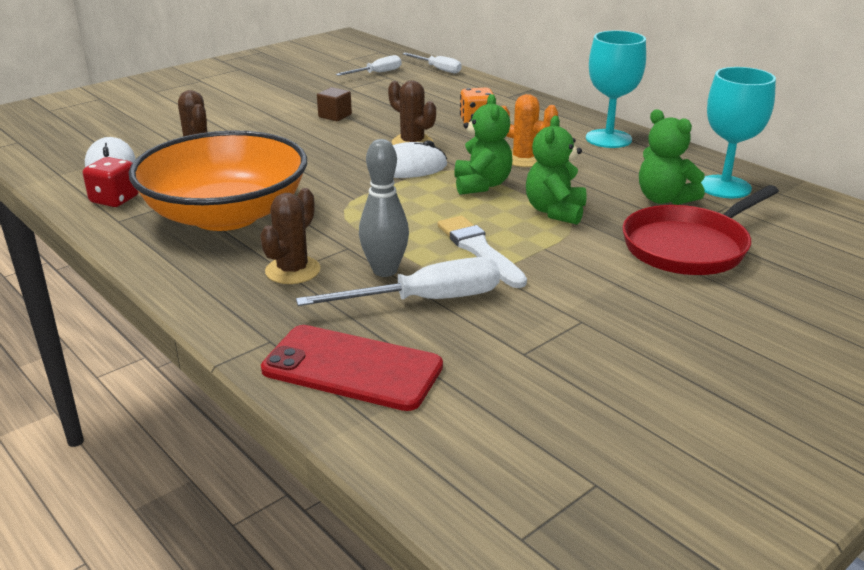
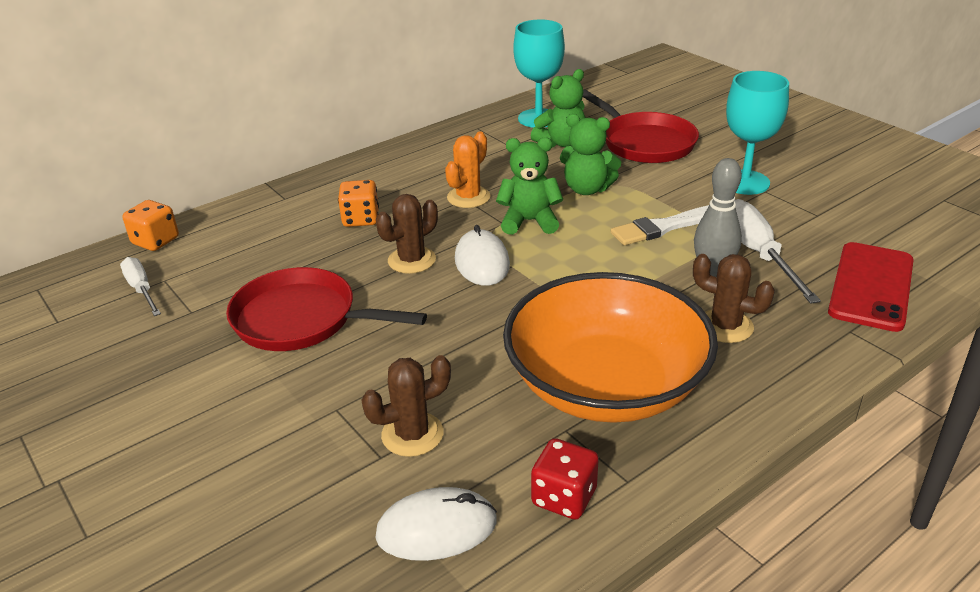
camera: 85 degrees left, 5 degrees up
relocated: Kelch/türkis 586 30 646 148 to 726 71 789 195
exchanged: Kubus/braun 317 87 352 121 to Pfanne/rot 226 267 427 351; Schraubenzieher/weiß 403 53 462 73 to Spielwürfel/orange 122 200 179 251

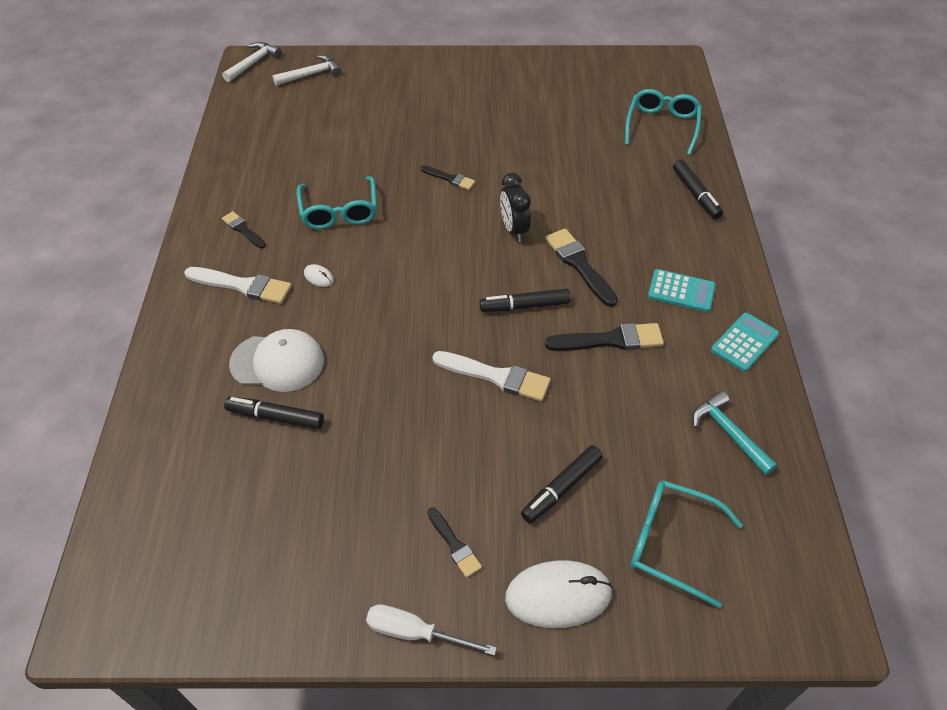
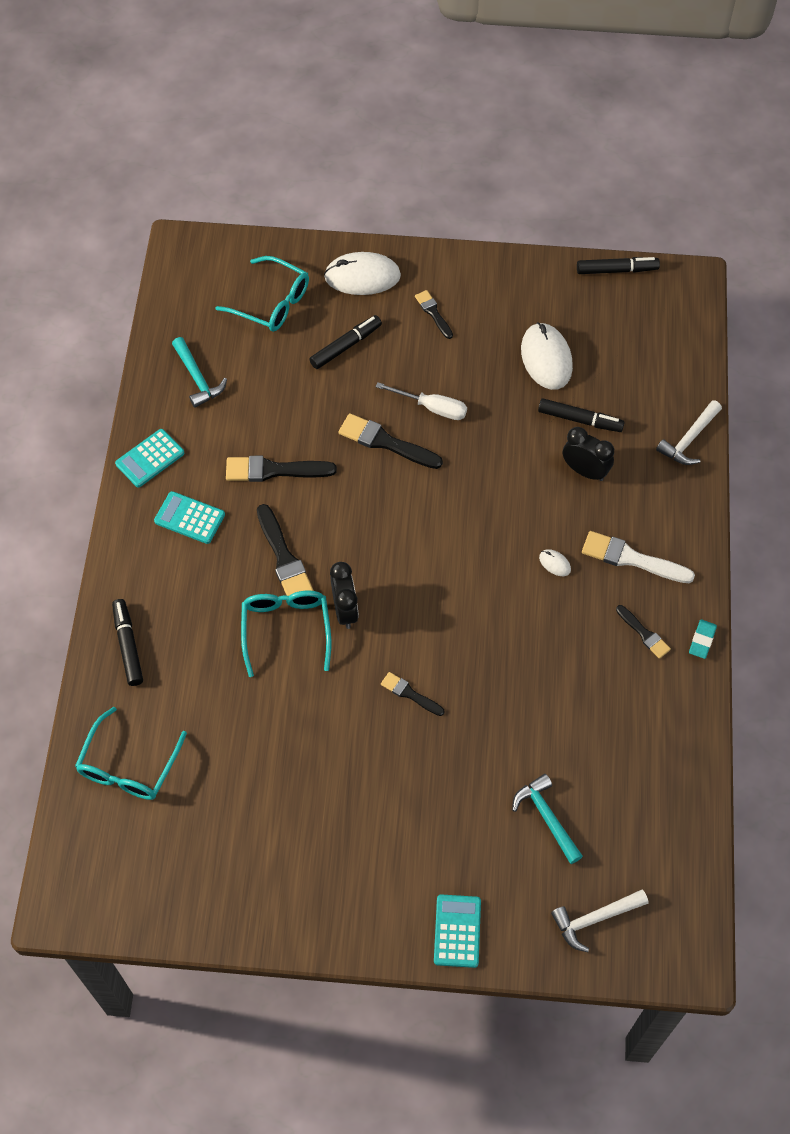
camera: 175 degrees left, 10 degrees up
appeared: Taschenrechner/türkis 434 894 481 968; Hammer/türkis 512 774 583 864; Computermaus/weiß 521 322 573 390; Radiergummi/türkis 689 619 717 659
relocated: Hammer/weiß 222 42 282 82 to 656 400 722 465; Brille/türkis 296 176 377 229 to 241 591 331 677; Schraubenzieher/weiß 366 604 497 656 to 375 382 467 420; Filzstift/schwarz 479 289 571 312 to 577 257 660 274
exchanged: Kappe/weiß 229 329 324 392 to Wecker/schwarz 563 427 614 481
colour: Pinsel/weiß 432 351 551 401 to Pinsel/schwarz 338 413 443 469

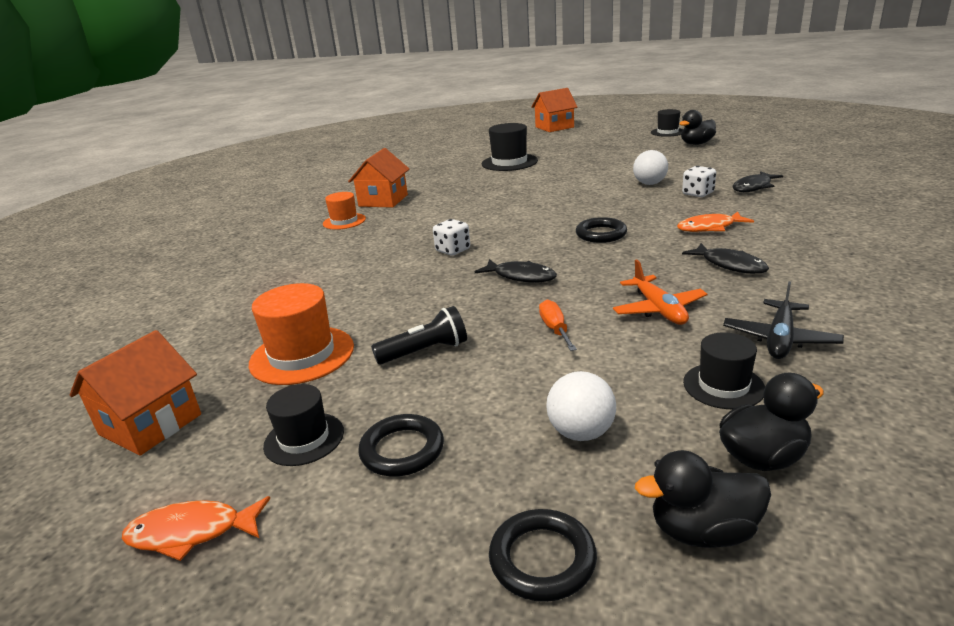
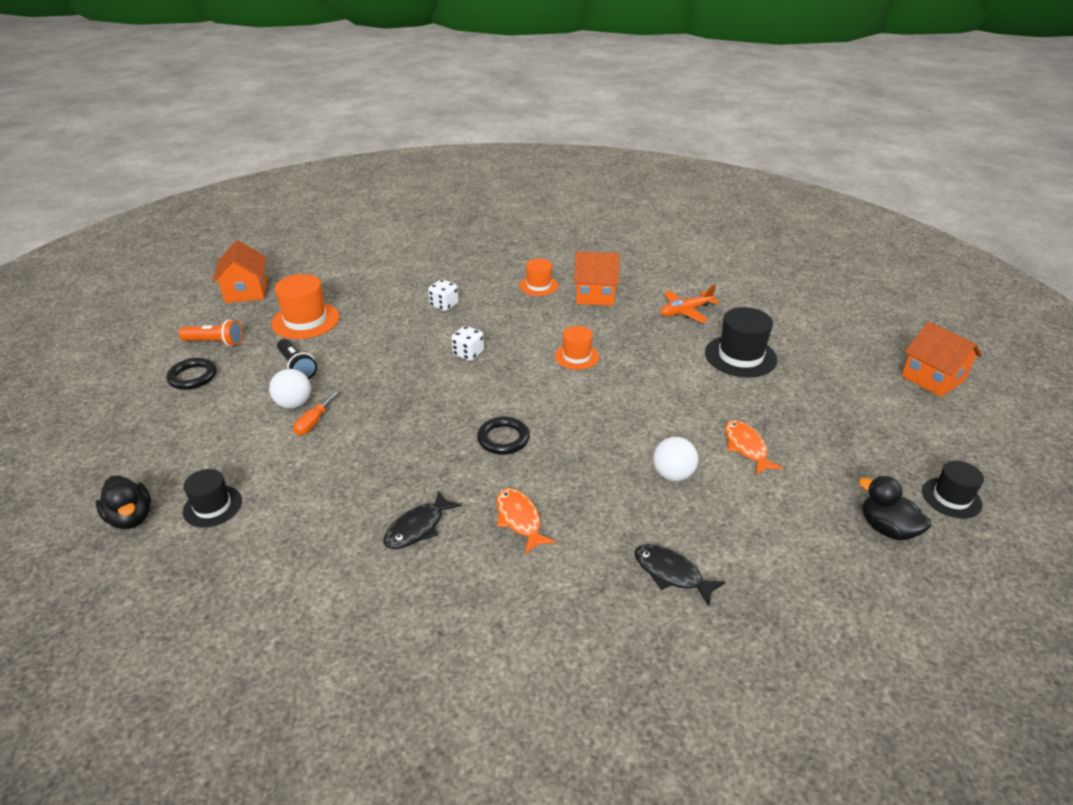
camera: 75 degrees right, 10 degrees up
missing: Fisch/schwarz 475 259 557 283; Ring/schwarz 489 509 597 602; Ente/schwarz 635 450 771 548; Flugzeug/schwarz 723 281 844 359
appeared: Hut/orange 555 326 599 370
relocated: Fisch/orange 122 496 270 561 to 725 420 783 475; Ball/weiß 546 371 616 441 to 269 369 311 408; Flugzeug/orange 613 259 707 325 to 660 285 719 323; Spielwürfel/weiß 682 166 716 197 to 428 279 459 311
exchanged: Hut/schwarz 263 384 344 466 to Taschenlampe/orange 179 319 243 346
spun: Haus/orange 70 330 201 456 = 212 240 267 303 60 degrees clockwise; Schraubenzieher/orange 539 300 577 351 = 293 390 339 435 135 degrees clockwise

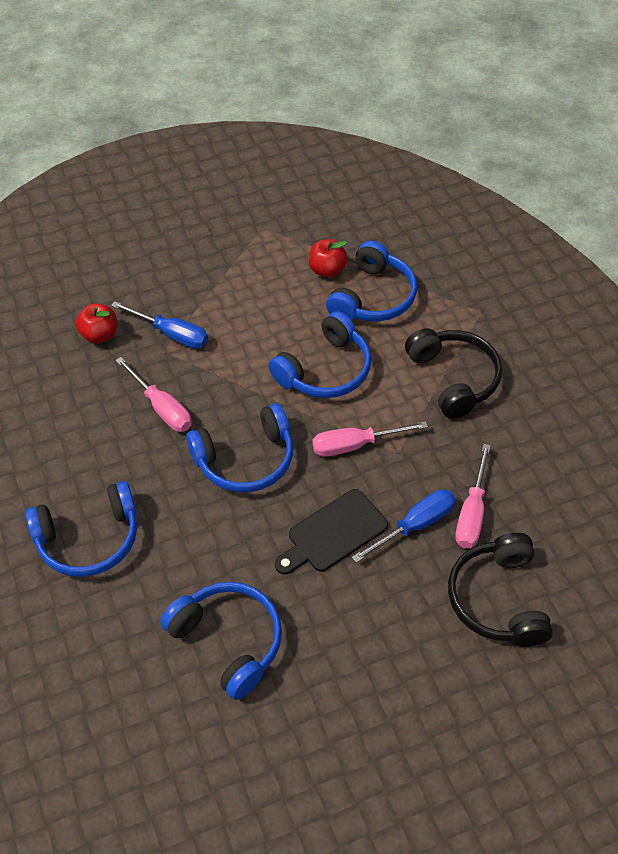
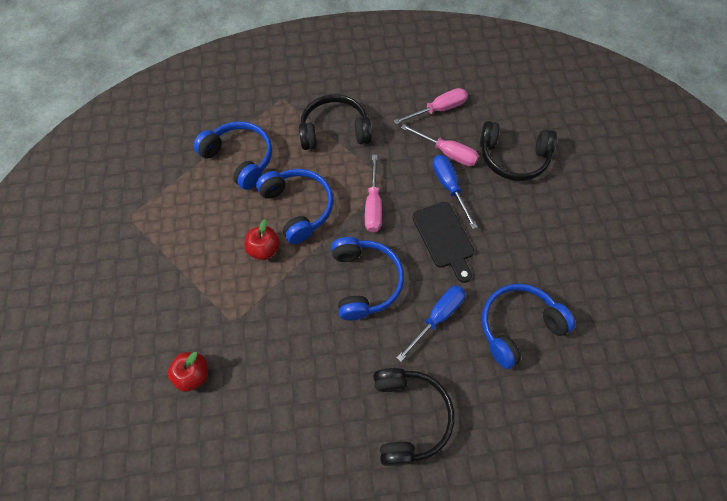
camera: 75 degrees left, 10 degrees up
relocated: Schraubenzieher/blau 111 301 208 349 to 396 285 465 362; Schraubenzieher/rosa 115 357 192 432 to 394 88 468 124; Apfel/rot 309 239 348 278 to 245 219 280 260
colour: Kopfhörer/blau 25 481 137 577 to Kopfhörer/schwarz 373 368 454 466

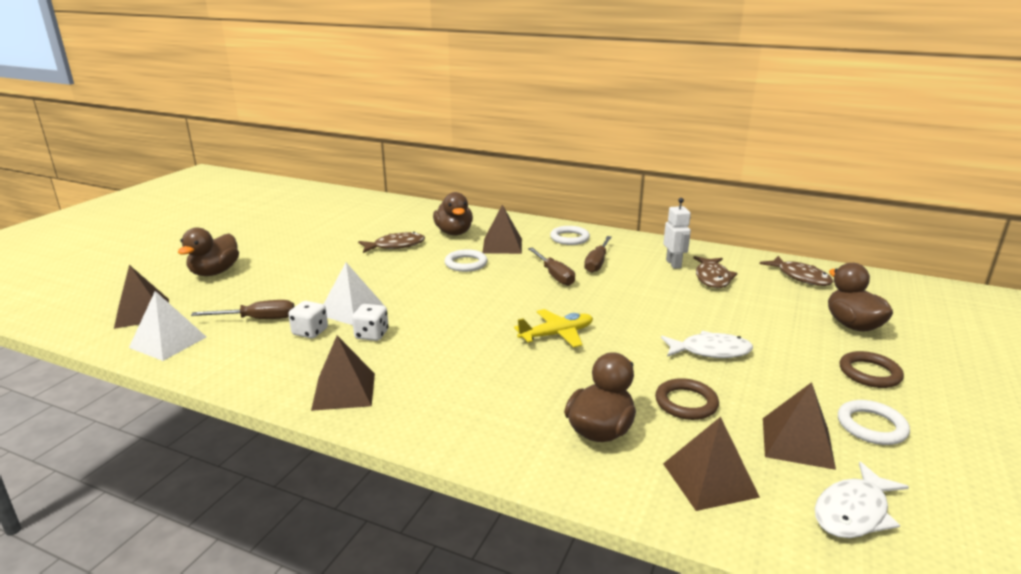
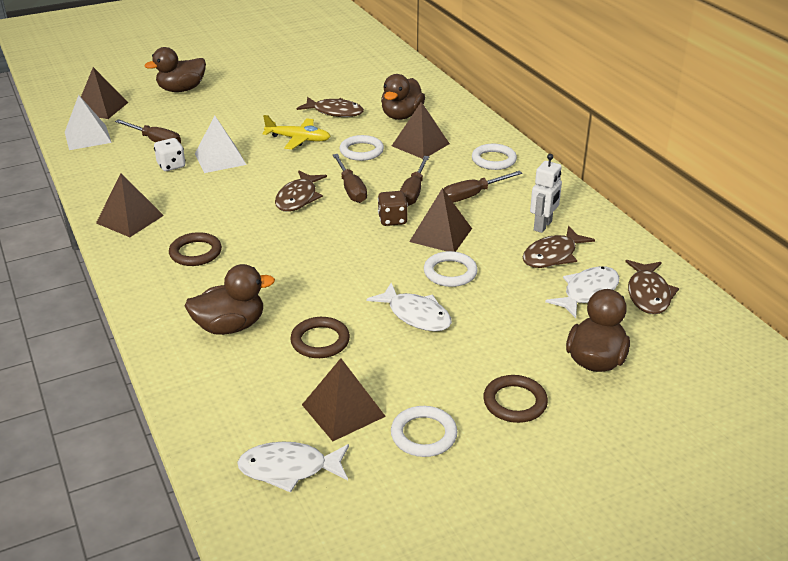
camera: 40 degrees right, 10 degrees up
missing: Spielwürfel/weiß 352 304 389 341
appeared: Ring/braun 169 232 222 266; Fisch/braun 275 171 327 212; Schraubenzieher/braun 333 154 367 203; Spielwürfel/braun 378 191 408 226; Ring/weiß 424 251 478 287; Fisch/weiß 545 266 619 318
relocated: Flugzeug/gelb 514 309 593 348 to 262 115 331 149; Pyramide/braun 663 417 760 511 to 409 188 472 252

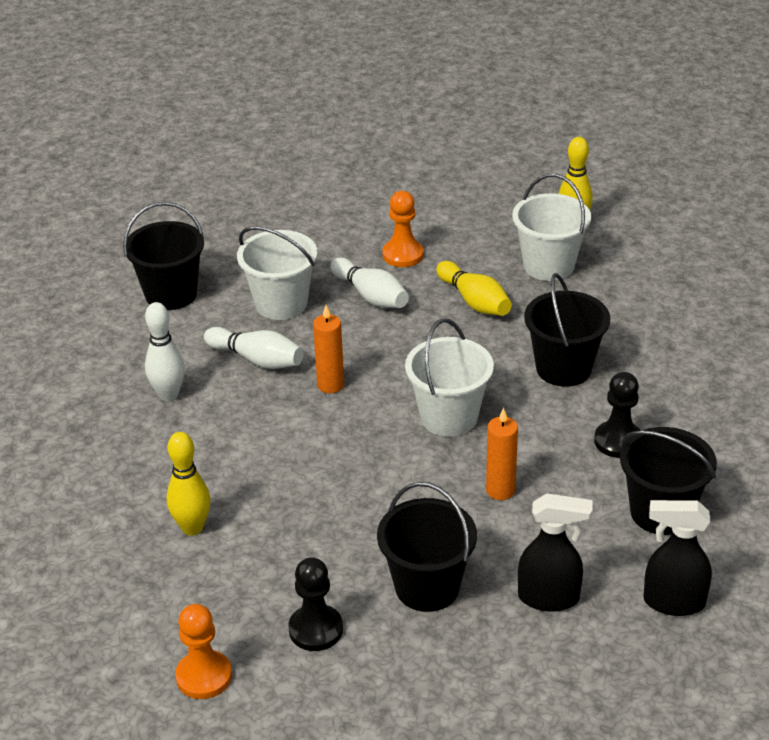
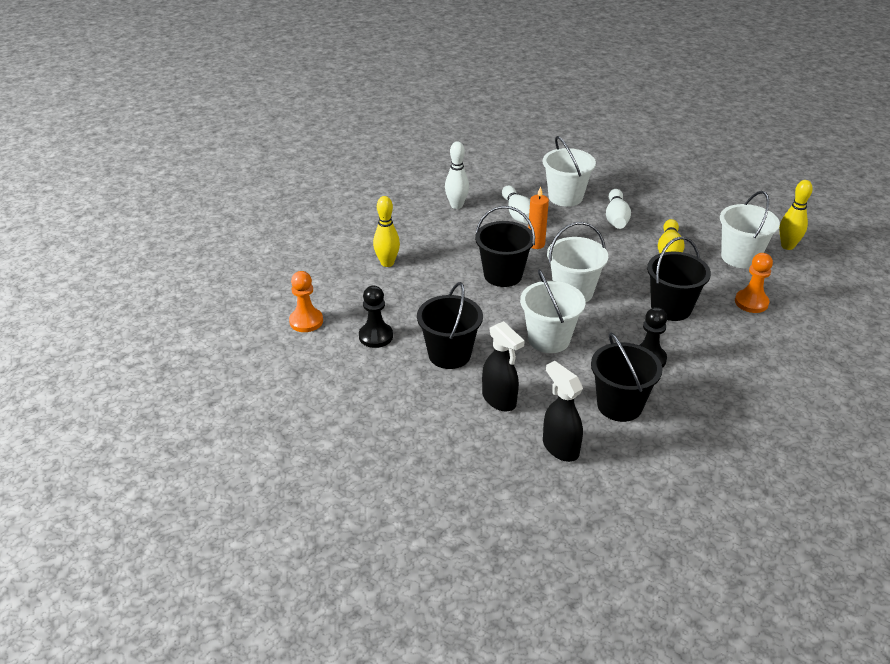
camera: 45 degrees right, 0 degrees up
relocated: Eimer/schwarz 123 202 204 310 to 475 206 535 287; Bauer/orange 382 191 424 267 to 735 253 773 313
exchanged: Kerze/orange 486 408 518 500 to Eimer/weiß 520 269 586 353

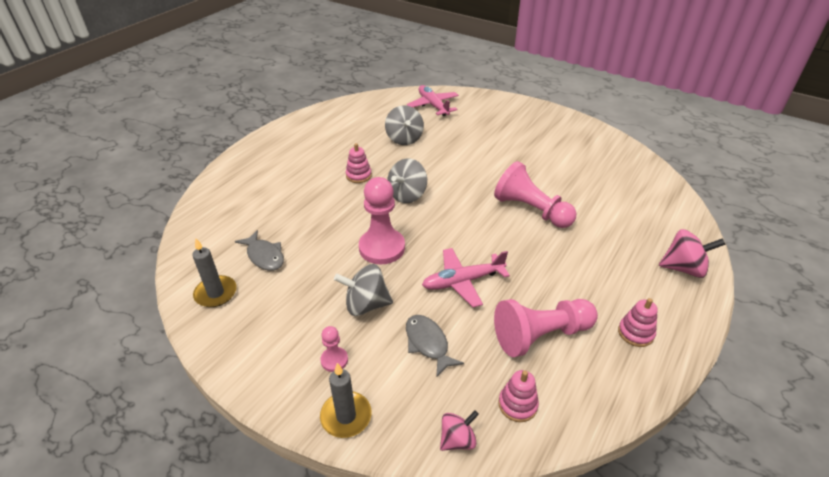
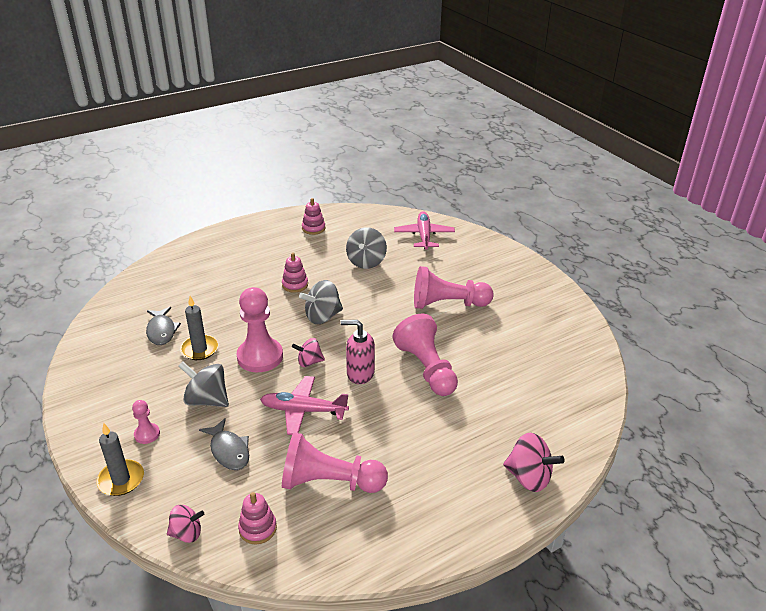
camera: 25 degrees right, 5 degrees down
appeared: Kreisel/rosa 292 338 325 367; Seifenspender/rosa 341 320 375 384; Bauer/rosa 414 266 494 309
relocated: Kerze/grau 192 238 237 307 to 180 296 219 360; Stapelspielzeug/rosa 618 298 658 347 to 302 198 325 235
spun: Fisch/grau 406 315 464 378 = 199 418 249 470 150 degrees clockwise

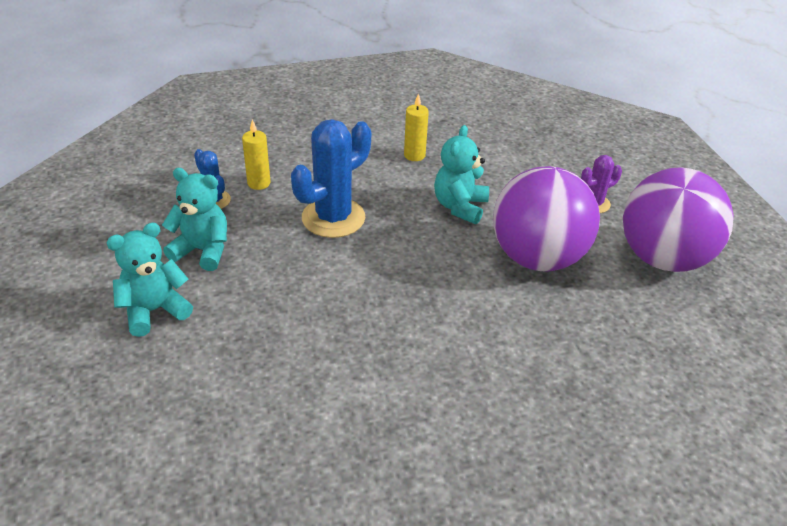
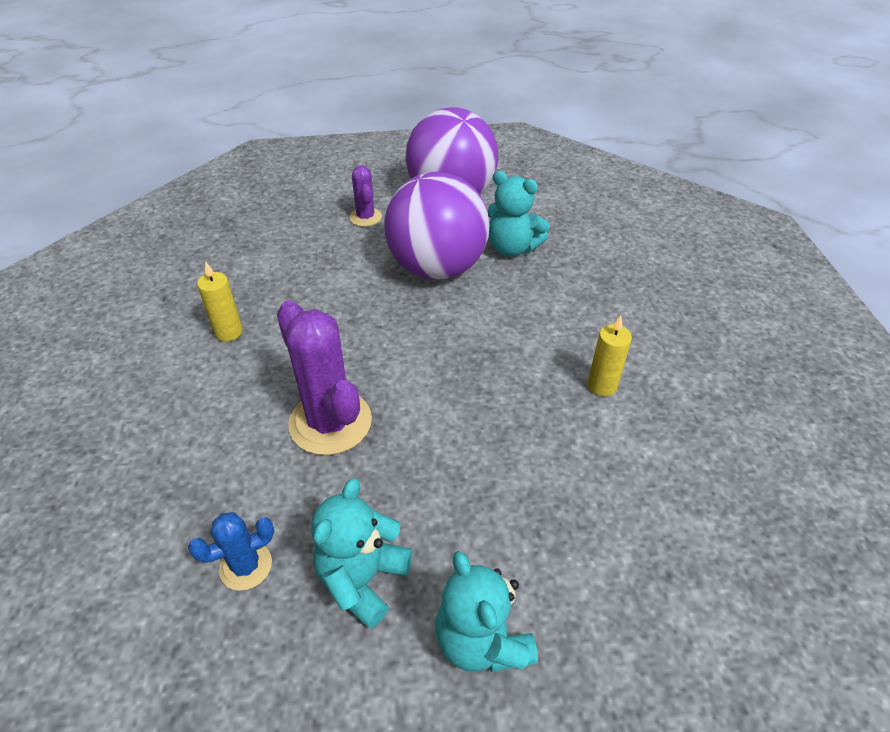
camera: 80 degrees left, 5 degrees up
relocated: Kerze/gelb 242 119 271 190 to 588 315 632 397; Teddybär/türkis 434 125 489 224 to 488 171 550 257
colour: Kaktus/blau 291 119 371 238 to Kaktus/lila 277 300 372 455

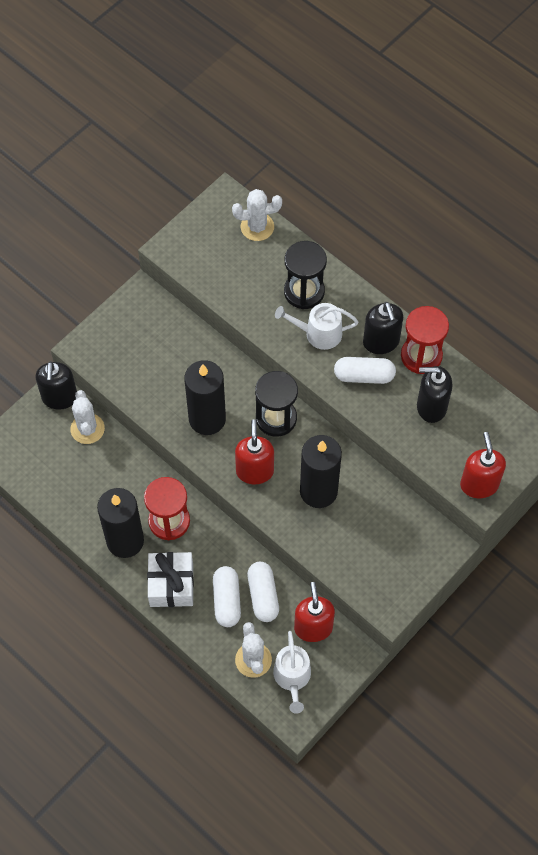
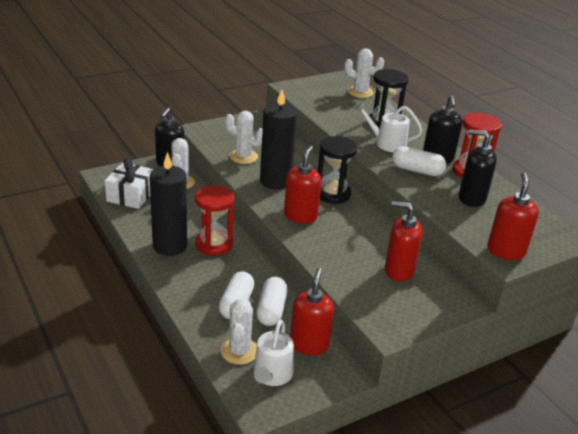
camera: 15 degrees right, 30 degrees down
missing: Kerze/schwarz 300 435 342 508
appeared: Kaktus/weiß 225 111 263 164; Seifenspender/rot 385 201 423 281
relocated: Geschenk/weiß 147 552 194 607 to 105 158 154 209

